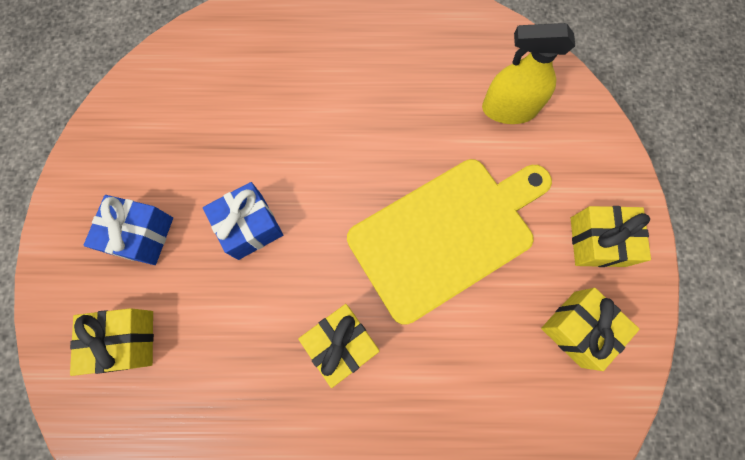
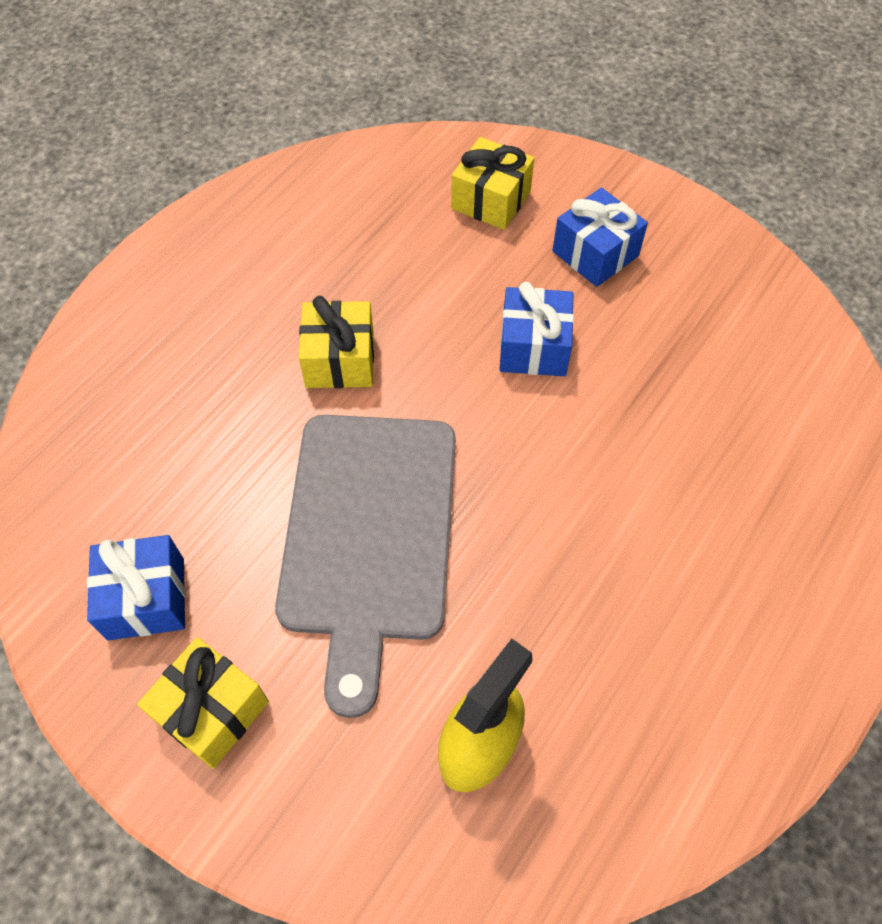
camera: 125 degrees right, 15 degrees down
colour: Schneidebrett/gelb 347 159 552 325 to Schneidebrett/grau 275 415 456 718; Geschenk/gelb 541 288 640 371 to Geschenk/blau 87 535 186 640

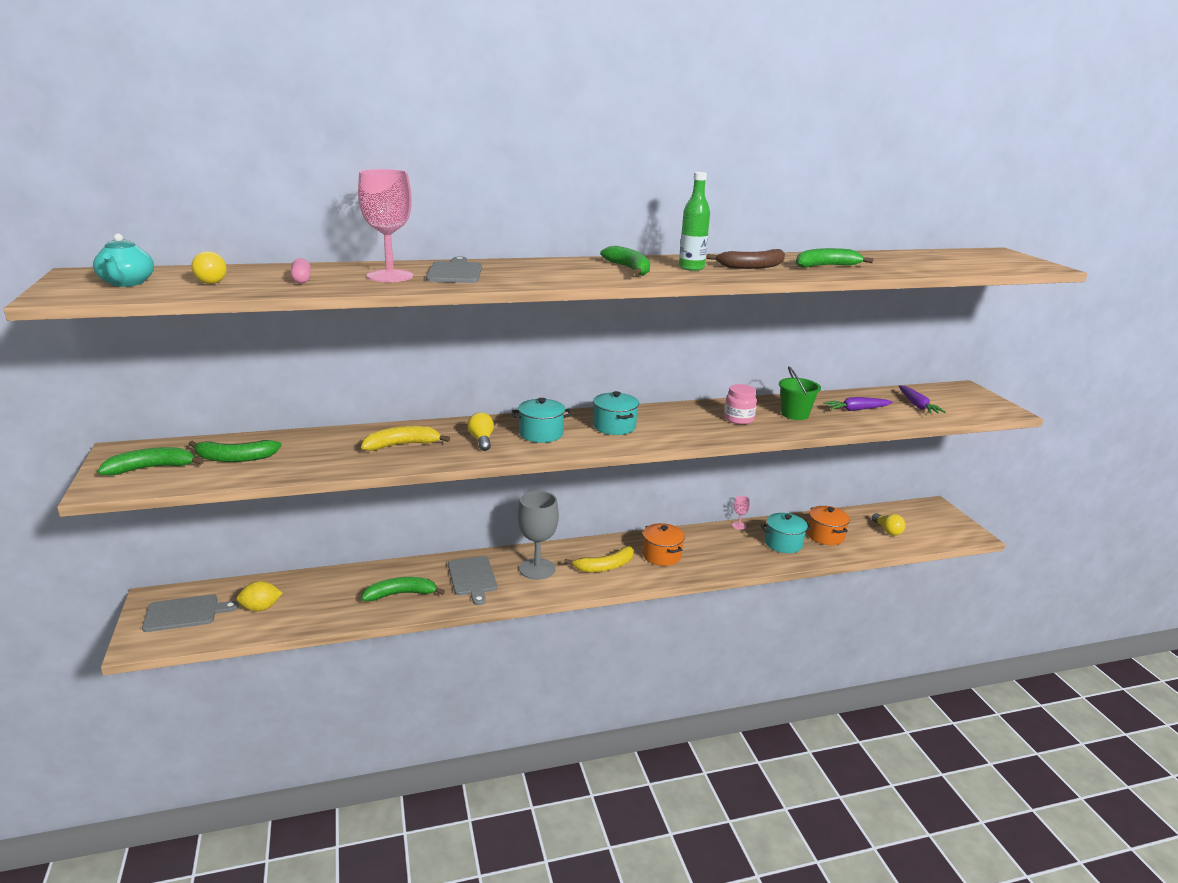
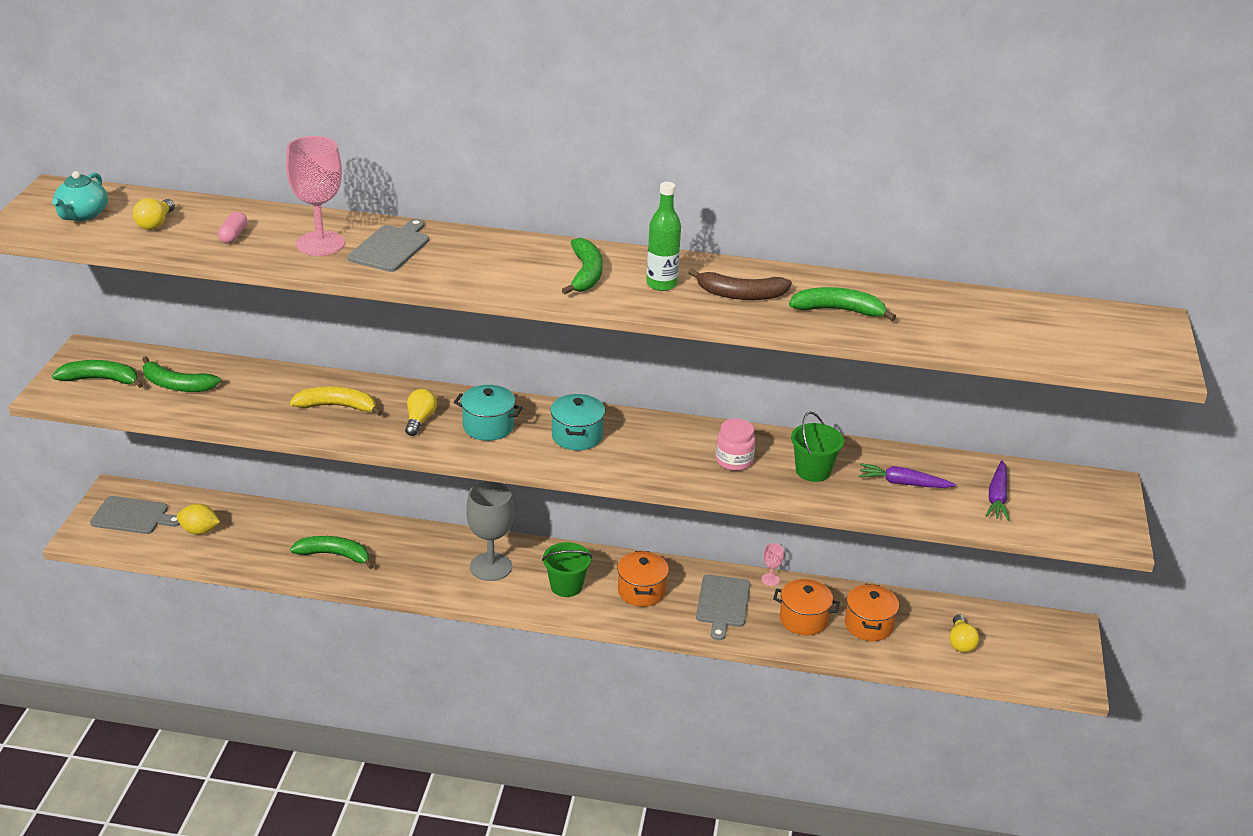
camera: 25 degrees right, 10 degrees up
relocated: Schneidebrett/grau 448 556 497 605 to 696 575 750 640
exchanged: Banane/gelb 564 546 634 572 to Eimer/grün 542 542 592 597
colour: Kochtopf/türkis 761 513 812 553 to Kochtopf/orange 773 579 840 635

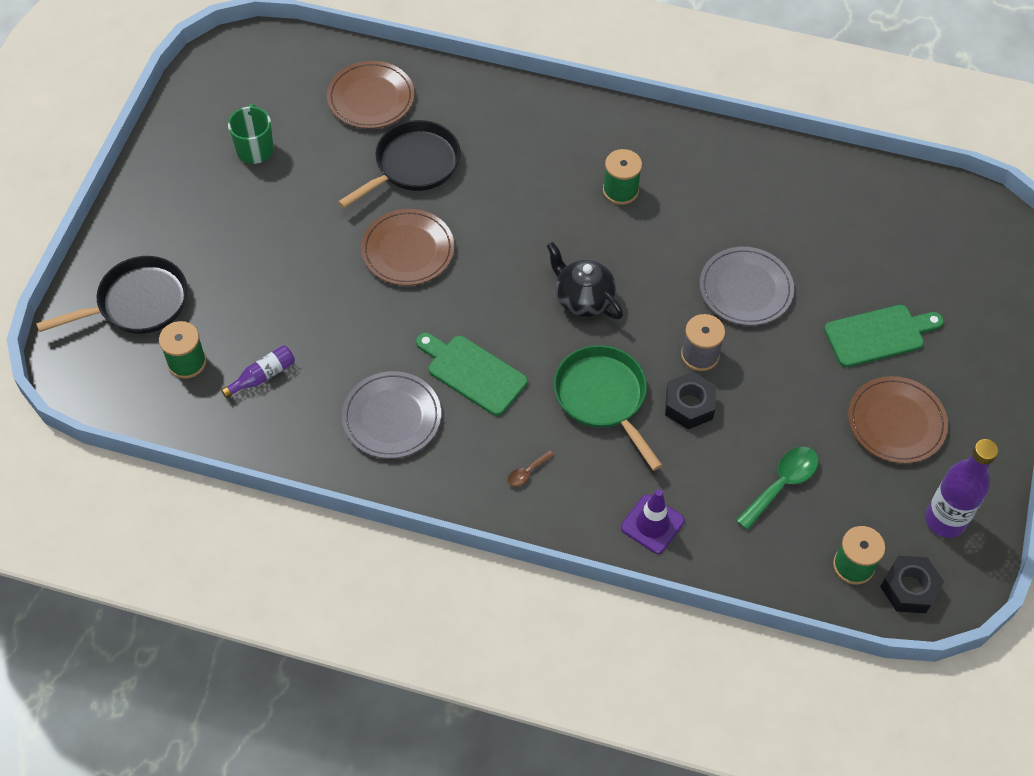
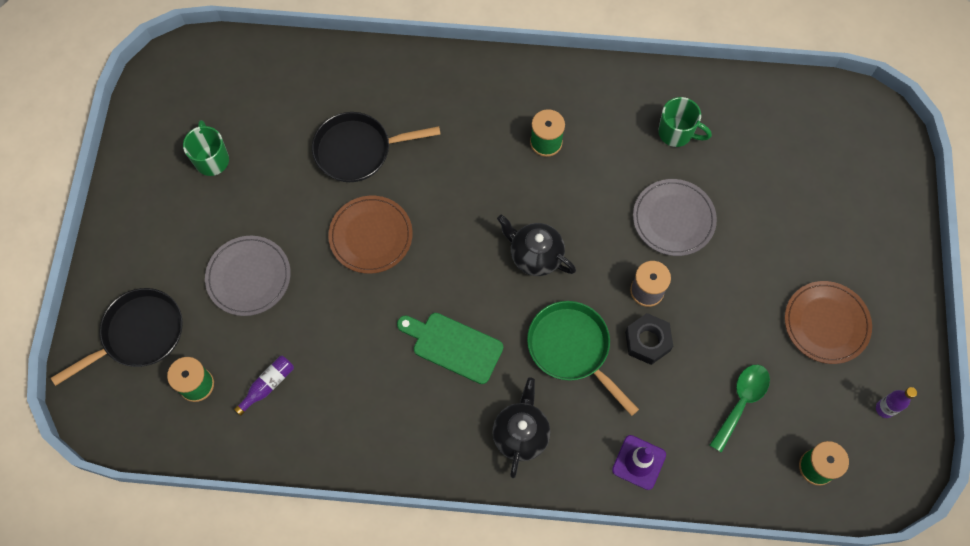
camera: 10 degrees left, 10 degrees up
missing: Teller/braun 327 61 415 129; Schneidebrett/grün 824 305 944 367; Sechskantmutter/schwarz 880 555 944 613
appeared: Tasse/grün 658 97 712 147
relocated: Teller/grau 342 371 441 459 to 205 236 291 316
exchanged: Löffel/braun 507 450 555 487 to Teekanne/schwarz 492 377 550 478
spun: Pfanne/schwarz 338 120 461 208 = 312 112 440 182 135 degrees counterclockwise
size: Flasche/lila 925 439 998 538 = 876 387 917 418 x0.53

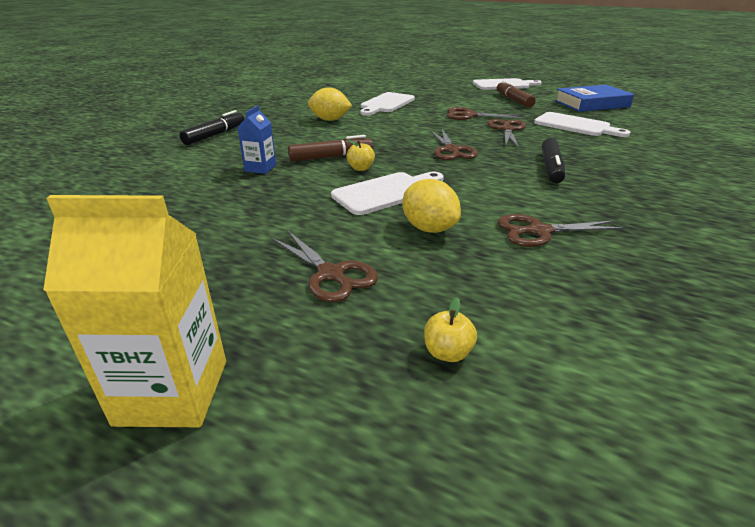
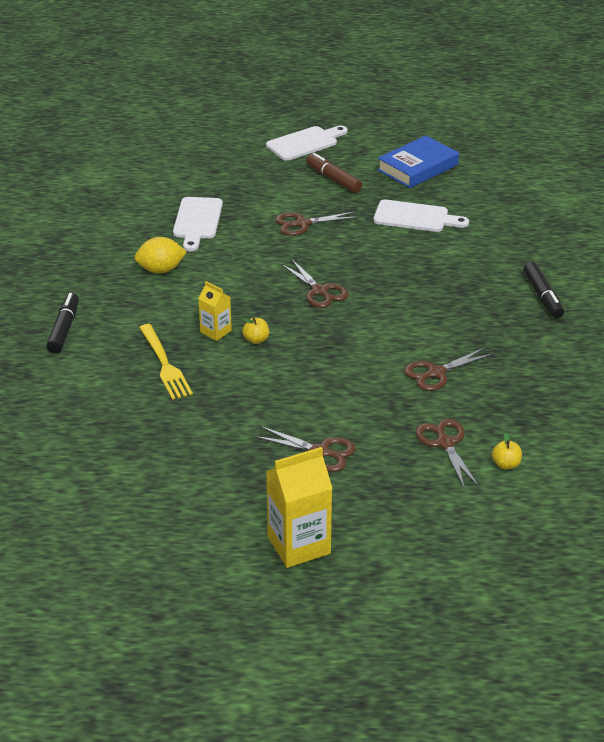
camera: 25 degrees left, 5 degrees up
missing: Schneidebrett/weiß 331 172 444 215; Zitrone/gelb 402 179 461 233
relocated: Apfel/gelb 424 297 477 362 to 492 433 522 469; Schere/braun 487 119 526 148 to 416 419 479 489; Filzstift/schwarz 542 138 565 183 to 523 262 564 318
exchanged: Getränkekarton/blau 237 105 276 174 to Gabel/gelb 139 324 193 400; Filzstift/braun 288 135 373 161 to Getränkekarton/gelb 198 281 232 341

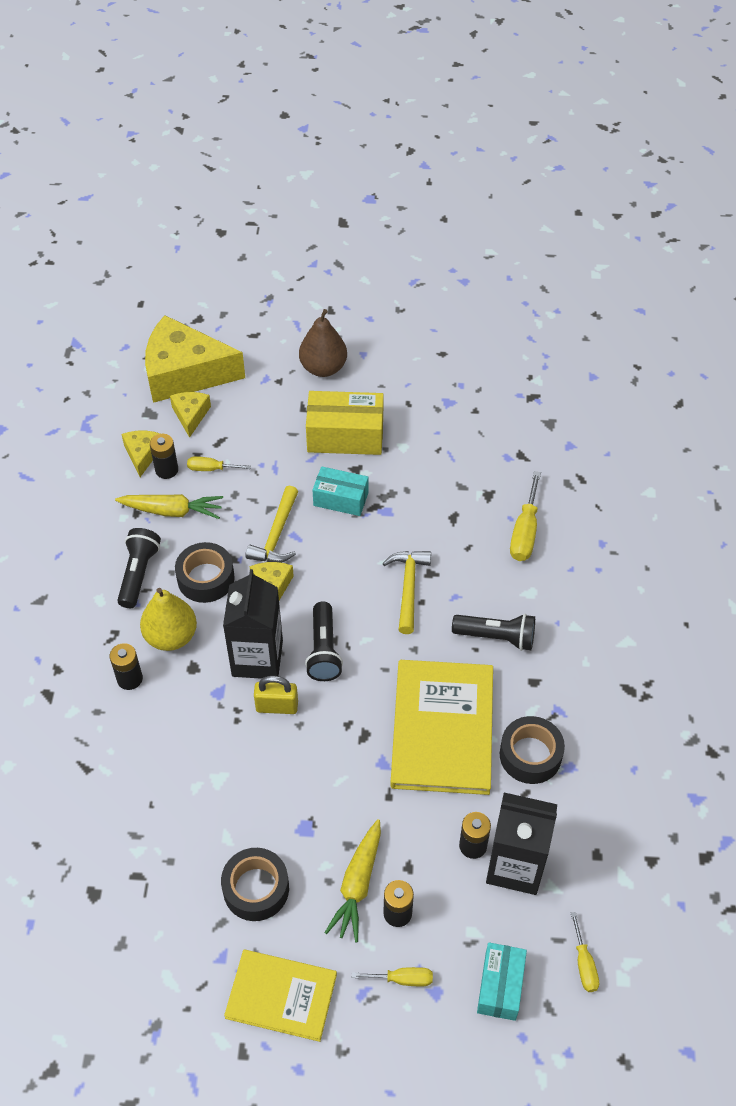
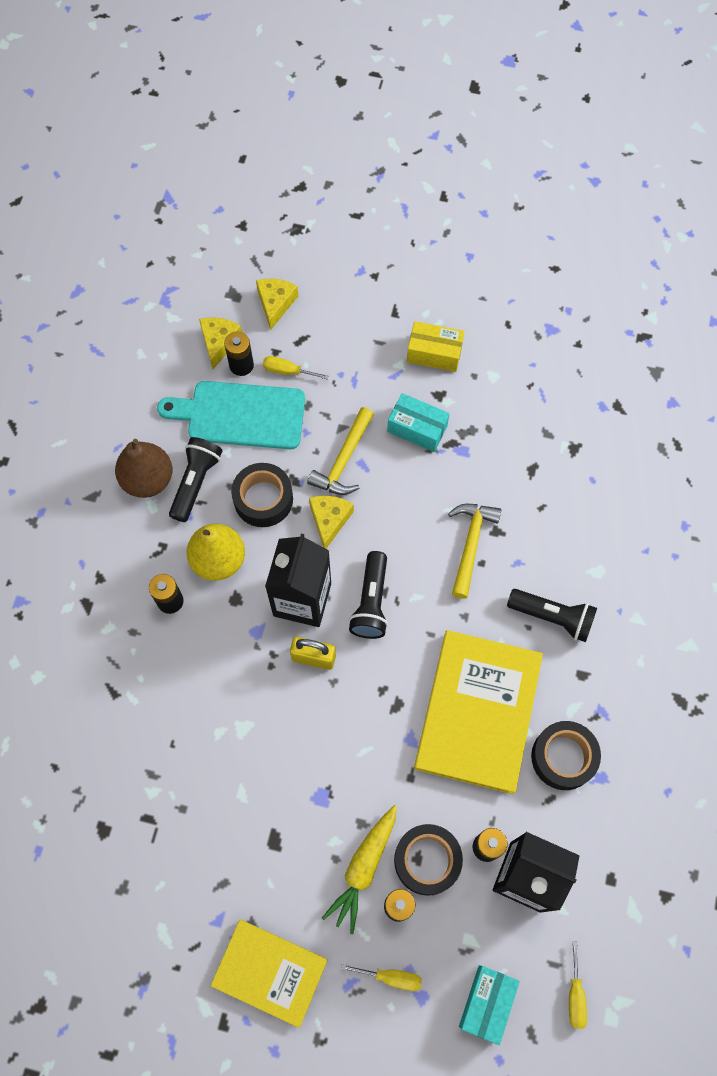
camera: 10 degrees right, 15 degrees up
missing: Käse/gelb 145 315 245 403; Schraubenzieher/gelb 510 471 541 561
relocated: Klebeband/schwarz 221 848 289 921 to 394 824 463 896; Birne/braun 299 309 347 377 to 115 439 172 498
exchanged: Karotte/gelb 115 494 223 519 to Schneidebrett/türkis 157 381 305 449
size: Schachtel/gelb 306 391 384 455 = 407 321 465 372 x0.64

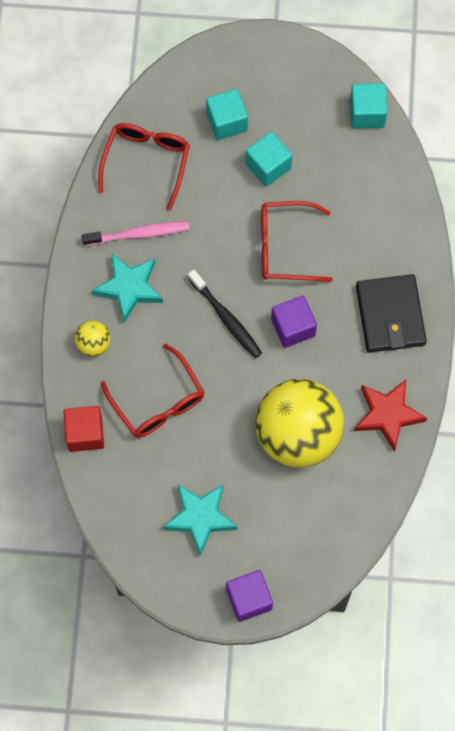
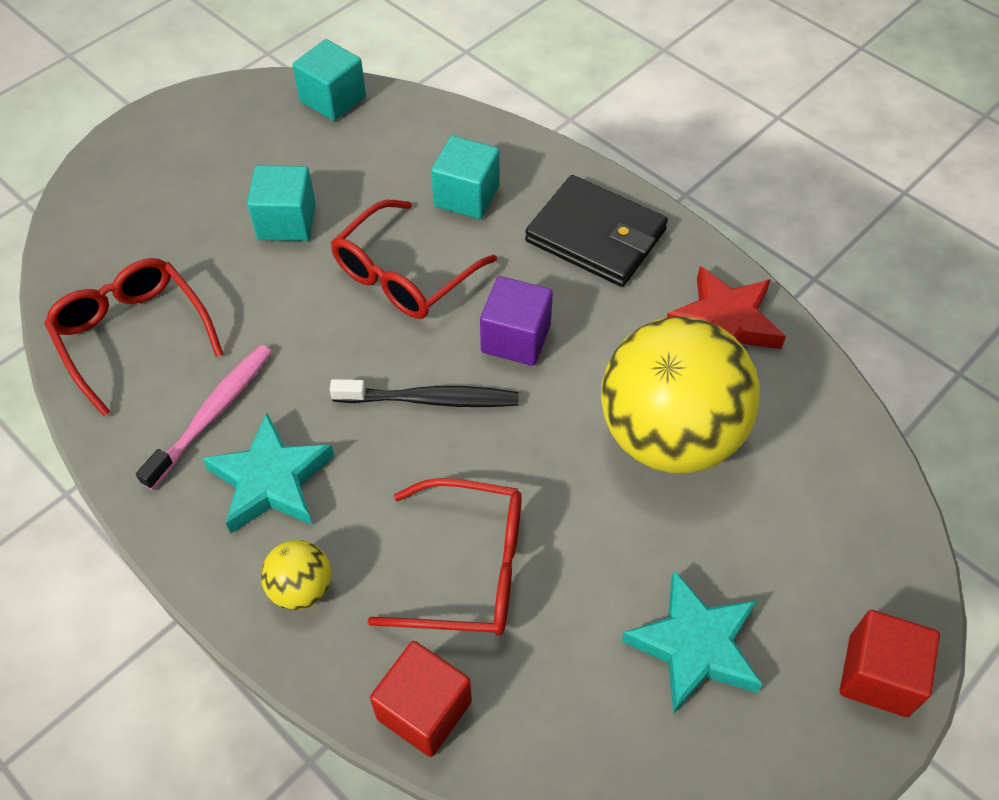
camera: 50 degrees left, 15 degrees down
relocated: Kubus/türkis 206 89 248 140 to 431 136 500 219
colour: Kubus/lila 226 570 273 622 to Kubus/rot 840 610 940 717

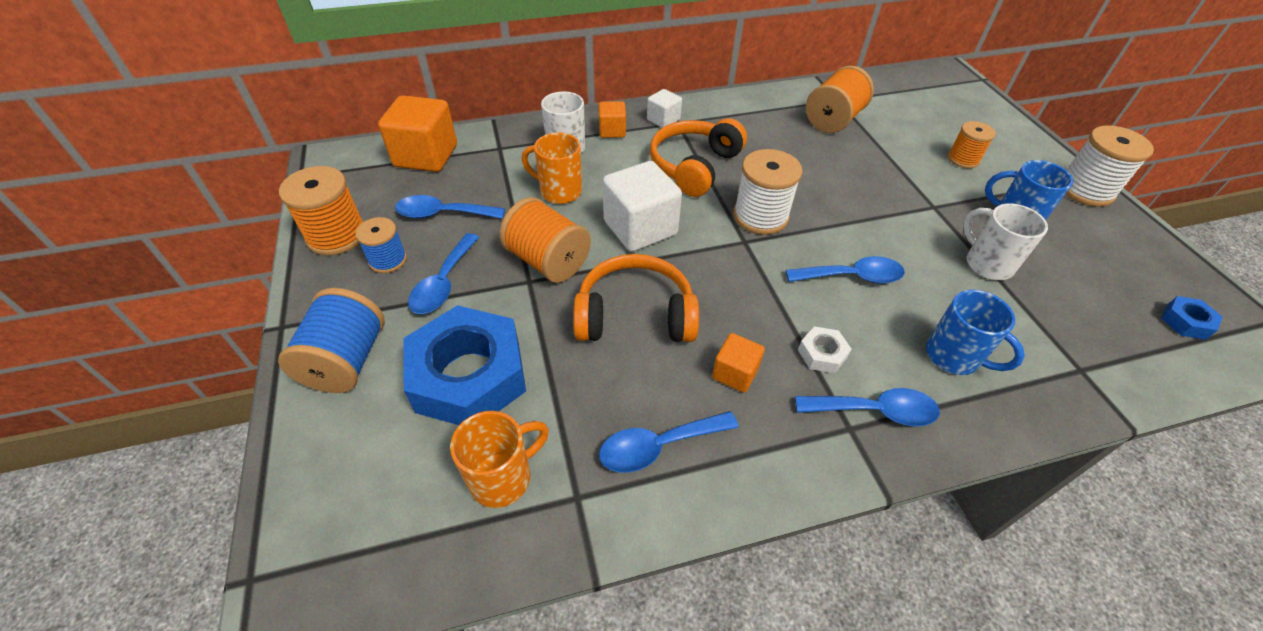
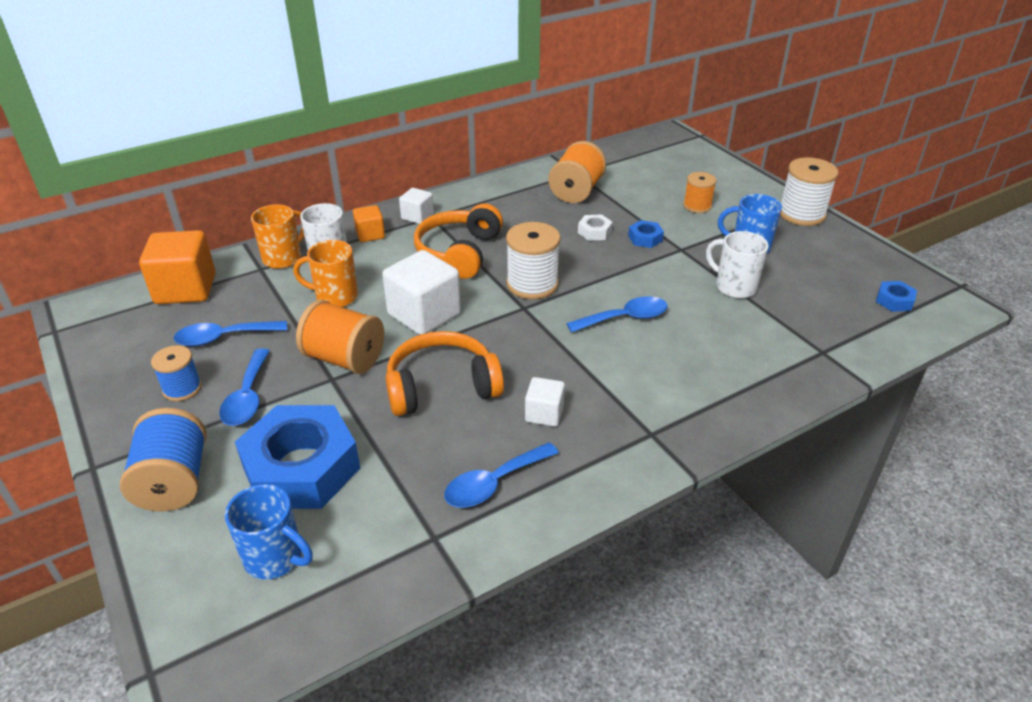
camera: 15 degrees left, 10 degrees down
missing: Garnrolle/orange 279 166 364 256; Löffel/blau 795 388 940 426
appeared: Sechskantmutter/blau 628 220 664 248
relocated: Tasse/orange 450 411 549 508 to 251 204 305 269; Sechskantmutter/weiß 798 326 852 373 to 578 214 613 241; Tasse/blau 926 290 1025 375 to 225 484 313 580
colour: Kubus/orange 712 333 764 393 to Kubus/weiß 525 377 565 427

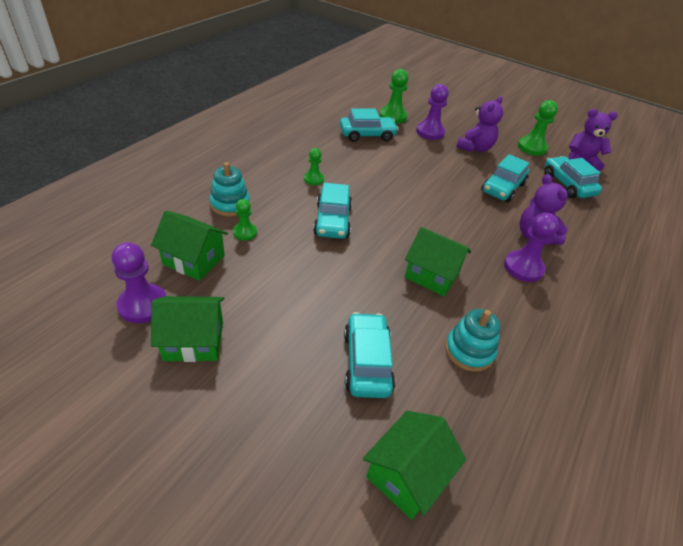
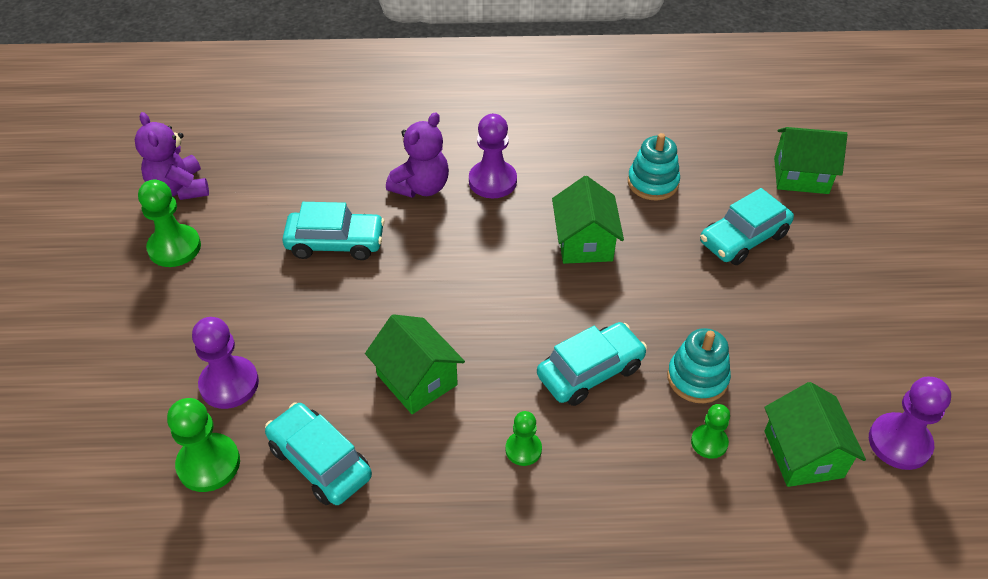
camera: 120 degrees left, 5 degrees up
missing: Teddybär/lila 456 96 503 152; Auto/türkis 544 156 602 198
relocated: Haus/grün 151 296 224 362 to 365 314 465 414; Stapelspielzeug/türkis 209 162 250 216 to 667 328 731 403

